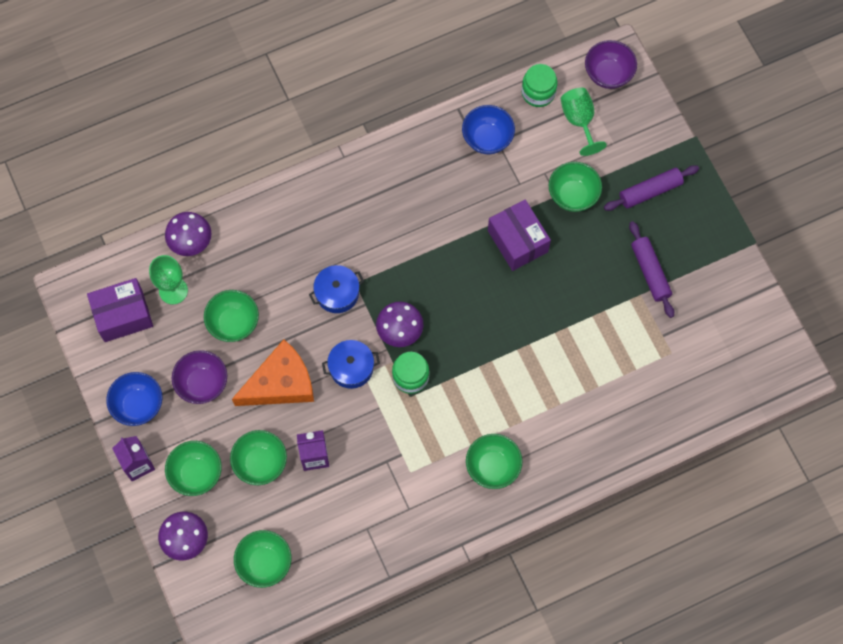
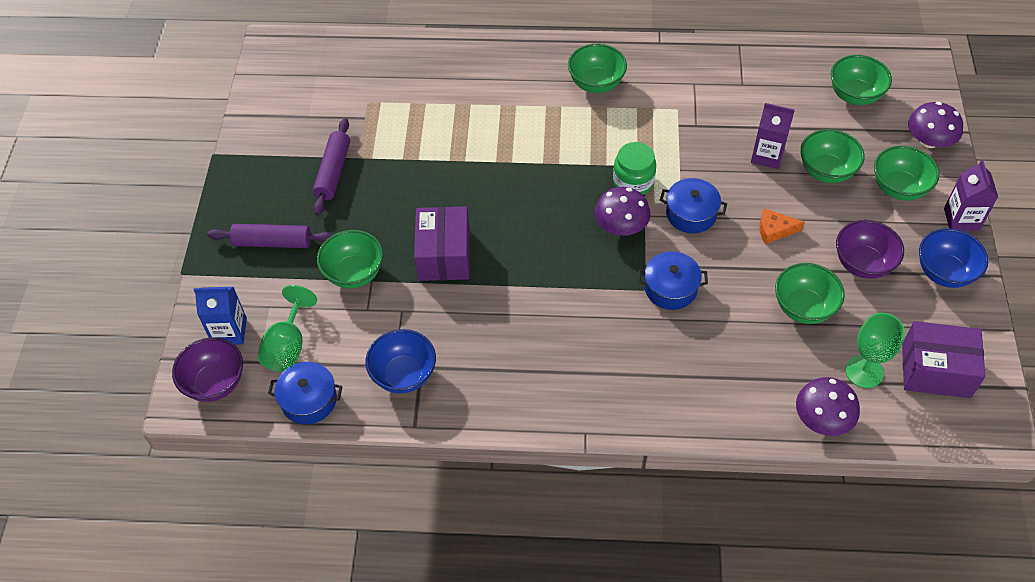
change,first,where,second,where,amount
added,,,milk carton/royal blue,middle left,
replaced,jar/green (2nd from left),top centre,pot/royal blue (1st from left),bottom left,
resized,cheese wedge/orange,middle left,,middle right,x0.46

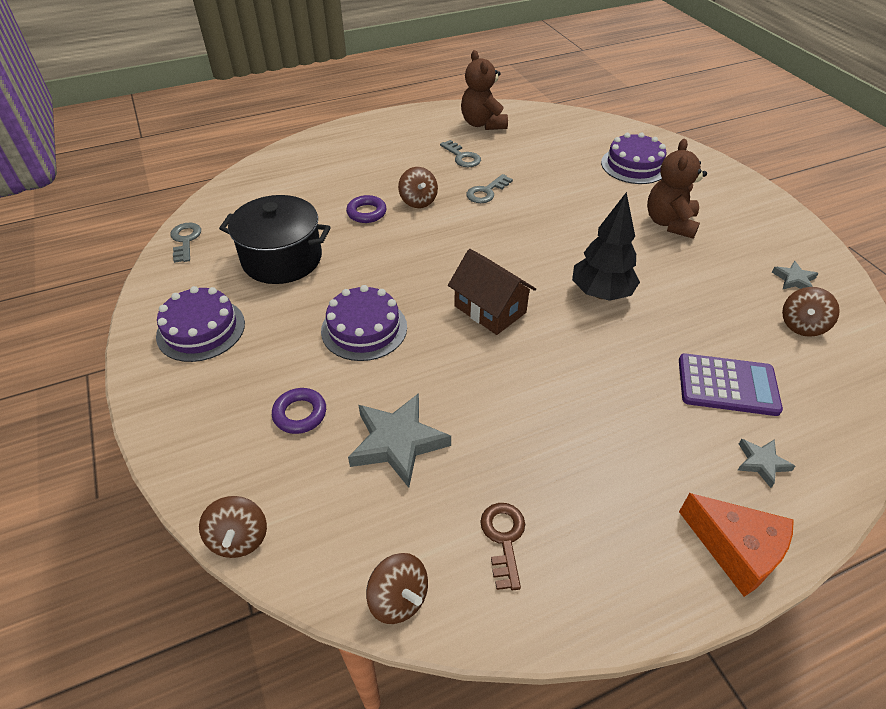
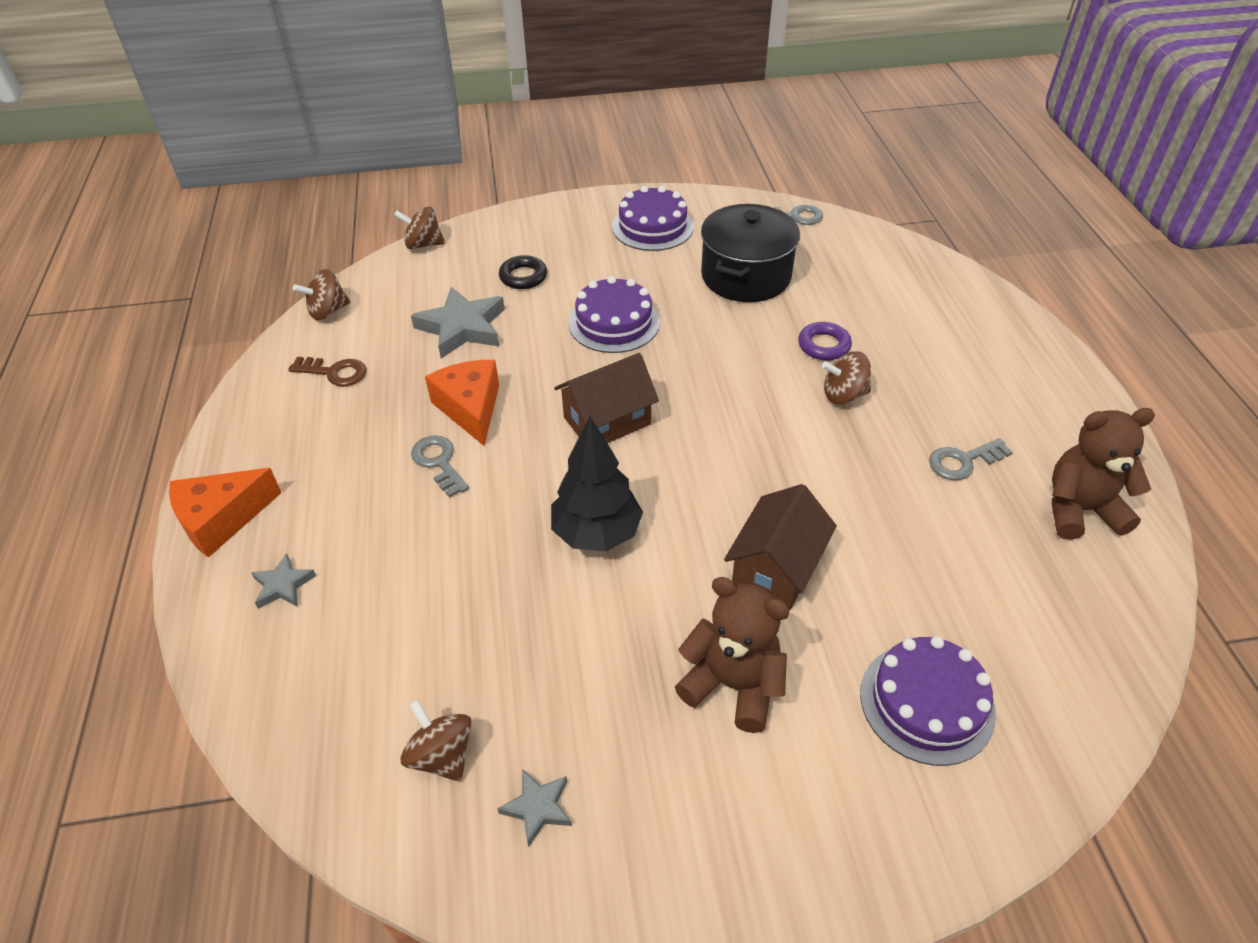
change,first,where,second,where,amount
removed,pocket calculator/violet,middle right,,,
added,,,cheese wedge/orange (2nd from left),centre,
added,,,toy house/dark brown (2nd from left),centre,
moved,latchkey/gray (3rd from left in the first image),top centre,latchkey/gray (1st from left),centre,
recoloured,torus/violet (1st from left),centre,torus/ebony,top centre,

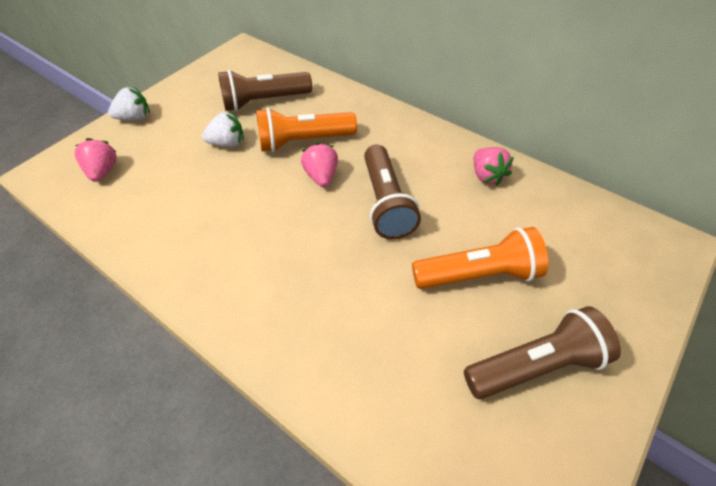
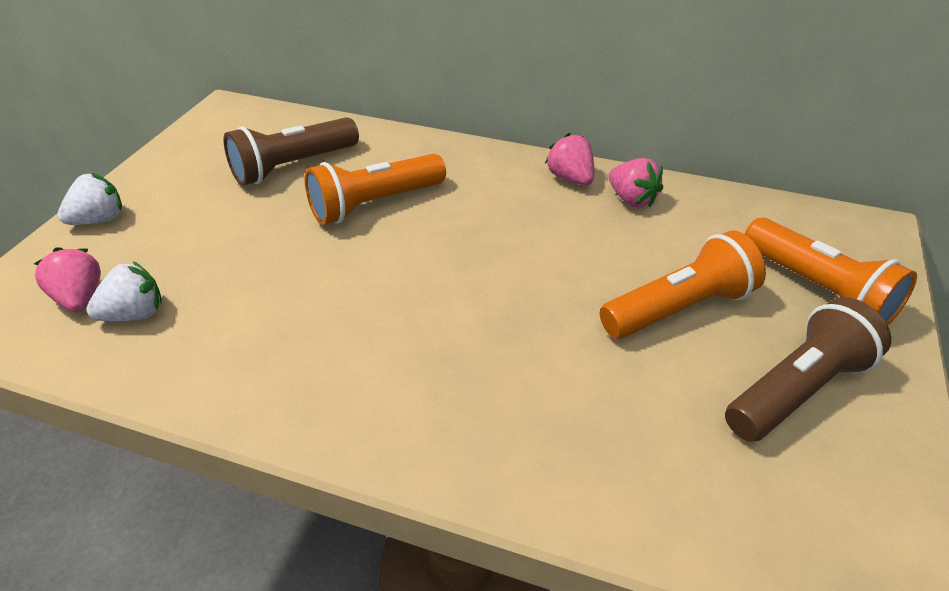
change,first,where,second,where,amount
removed,flashlight/dark brown (2nd from left),centre,,,
added,,,flashlight/orange (3rd from left),middle right,
moved,strawberry/snow-white (2nd from left),top left,,middle left,
moved,strawberry/rose-pink (2nd from left),centre,,top centre,

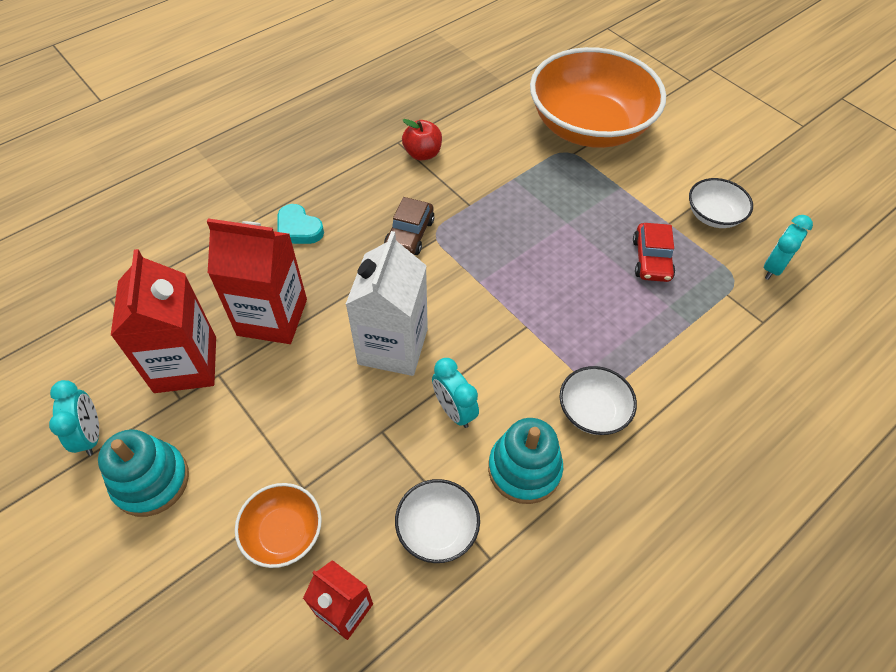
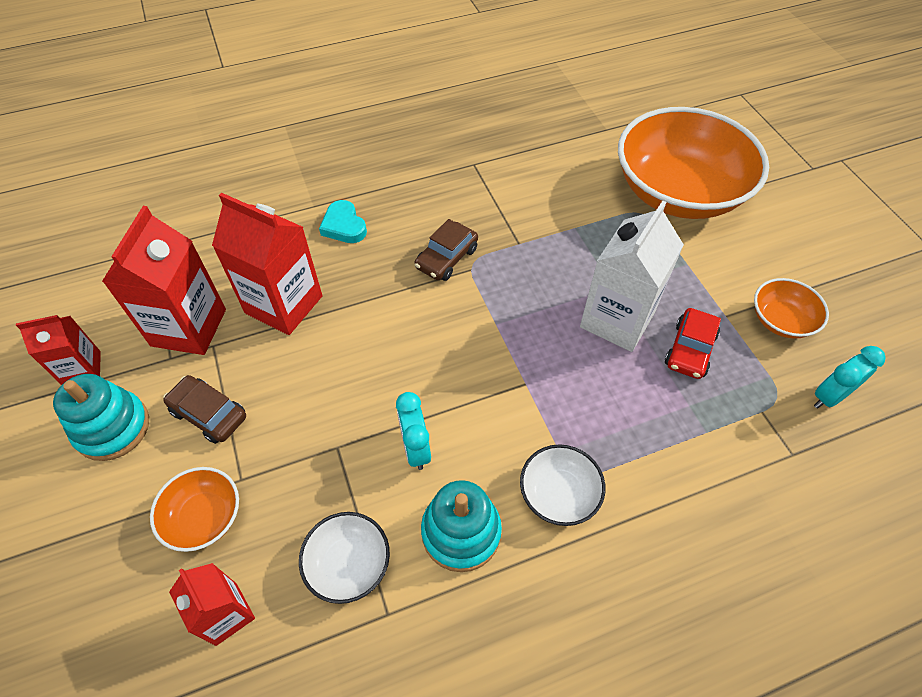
change,first,where,second,where,amount
removed,toy apple/red,top centre,,,
added,,,automobile/dark brown (1st from left),middle left,
moved,milk carton/snow-white,centre,,middle right,
replaced,alarm clock/teal (1st from left),middle left,milk carton/red (1st from left),middle left,
recoloured,deep dish/snow-white (3rd from left),top right,deep dish/orange (3rd from left),middle right,

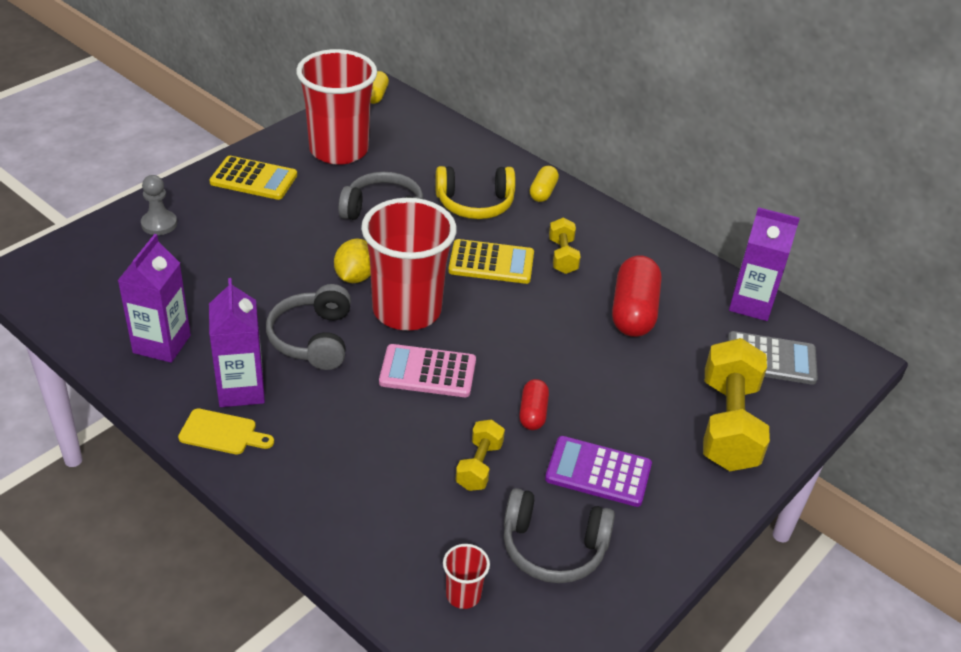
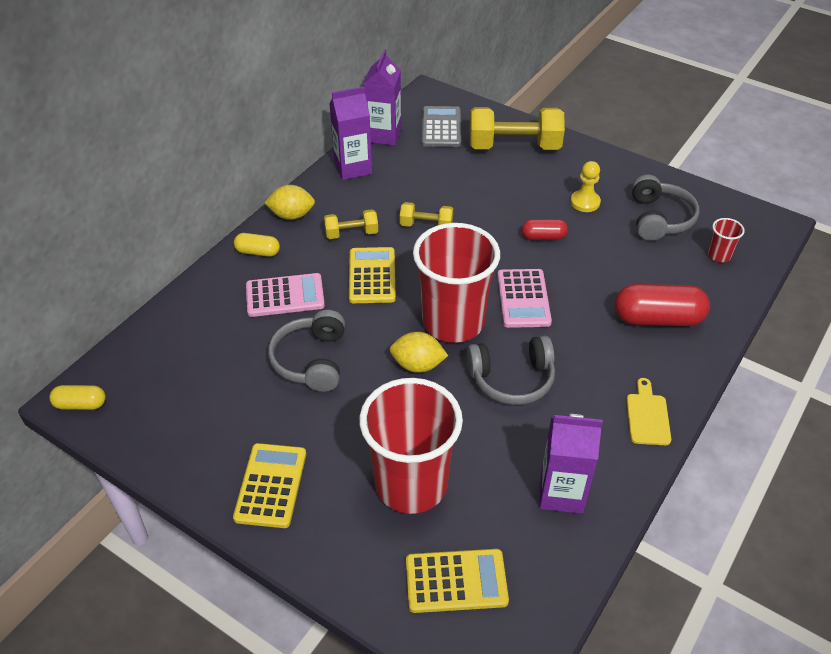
change,first,where,second,where,amount
removed,pawn/gray,top left,,,
added,,,lemon/yellow (1st from left),top centre,
added,,,pocket calculator/yellow (3rd from left),bottom centre,
moved,milk carton/violet (2nd from left in the first image),middle left,milk carton/violet (1st from left),top centre,
moved,tumbler/red (1st from left),top centre,,bottom centre,
moved,free weight/yellow (1st from left in the first image),bottom centre,free weight/yellow (2nd from left),top centre,
moved,pill/red (2nd from left),centre,,middle right,
replaced,headphones/yellow,top centre,pocket calculator/rose-pink (1st from left),centre,
replaced,pocket calculator/violet,bottom centre,pawn/yellow,top right,

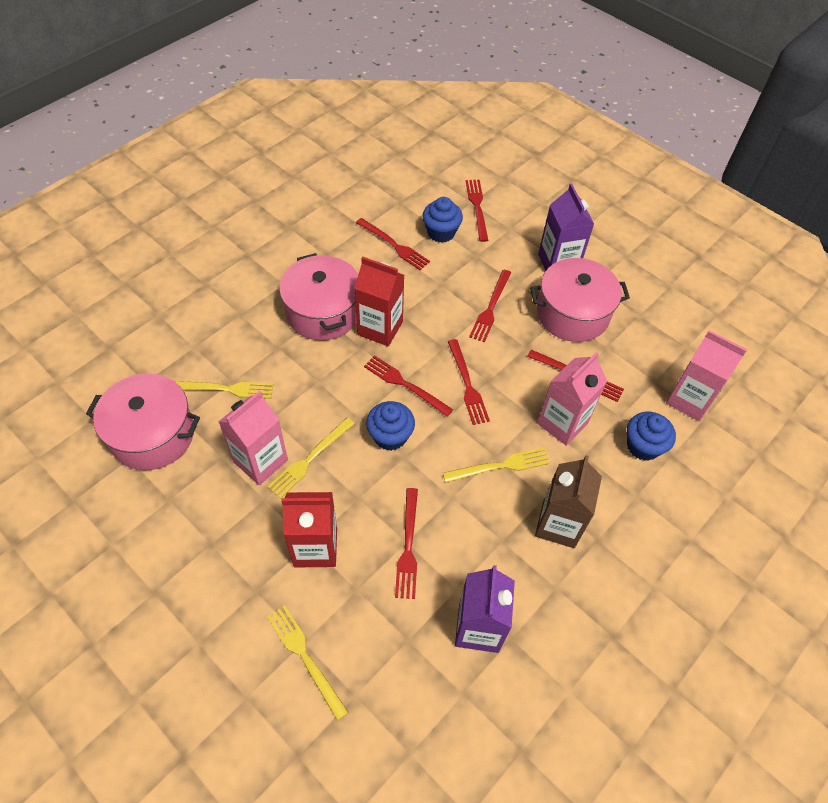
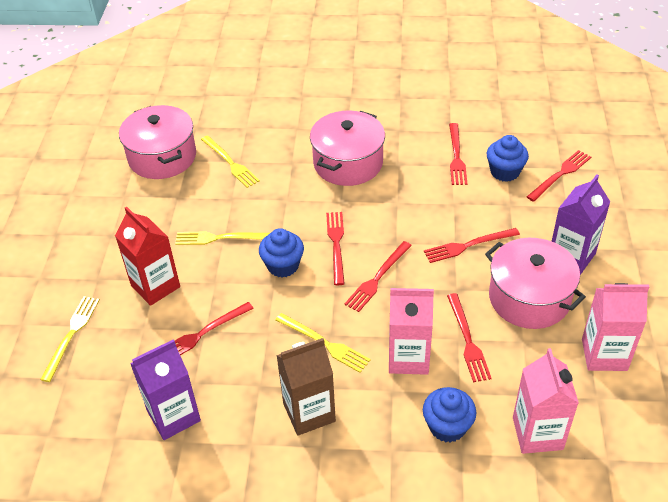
change,first,where,second,where,amount
removed,milk carton/red (2nd from left),centre,,,
moved,milk carton/rose-pink (1st from left in the first image),middle left,milk carton/rose-pink (3rd from left),middle right,

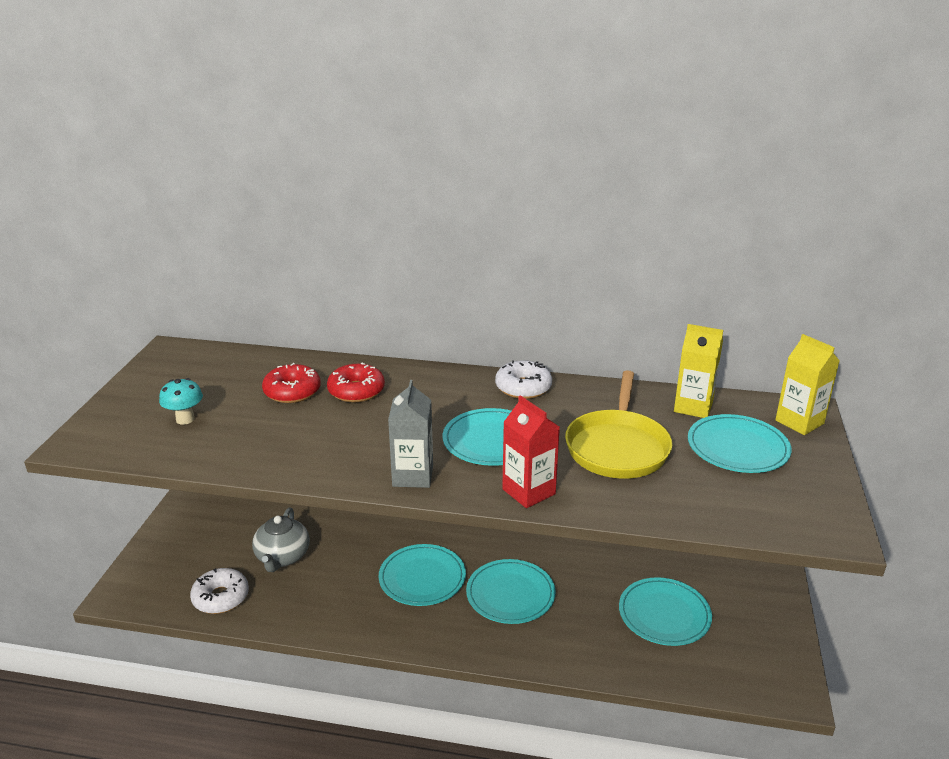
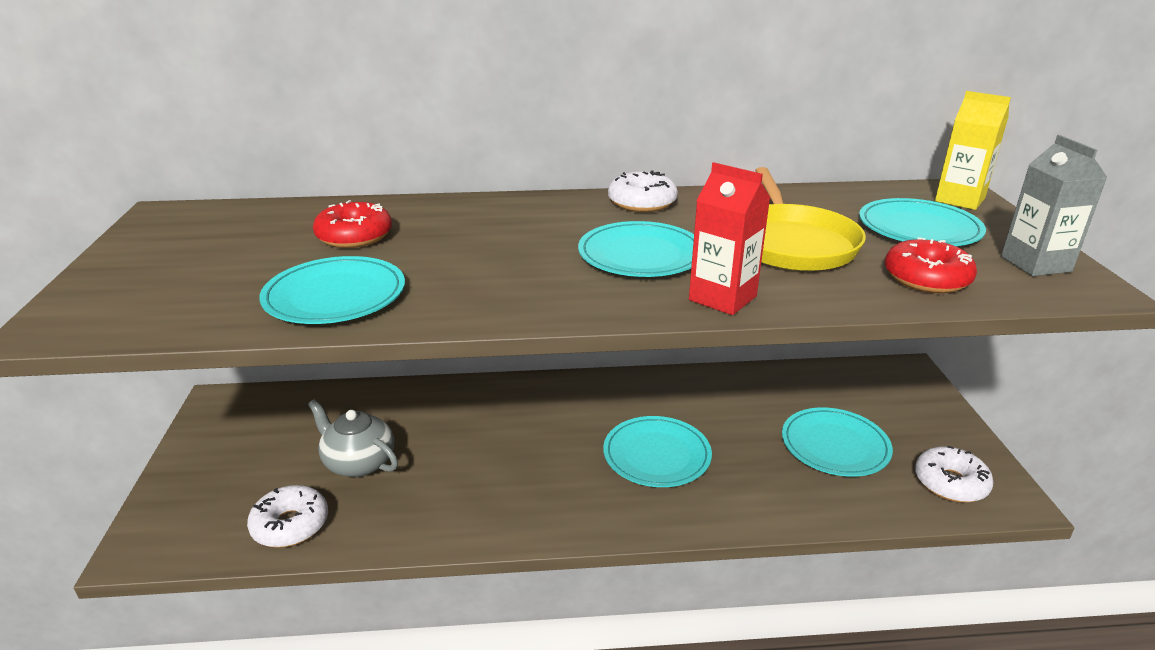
change,first,where,second,where,amount
removed,toadstool/teal,middle left,,,
removed,milk carton/yellow (1st from left),middle right,,,
added,,,donut/snow-white (3rd from left),bottom right,
moved,donut/red (2nd from left),centre,,middle right,
moved,plate/teal (1st from left),bottom centre,,middle left,
moved,milk carton/gray,centre,,top right,
turned,teapot/gray,bottom left,,bottom left,135 degrees clockwise

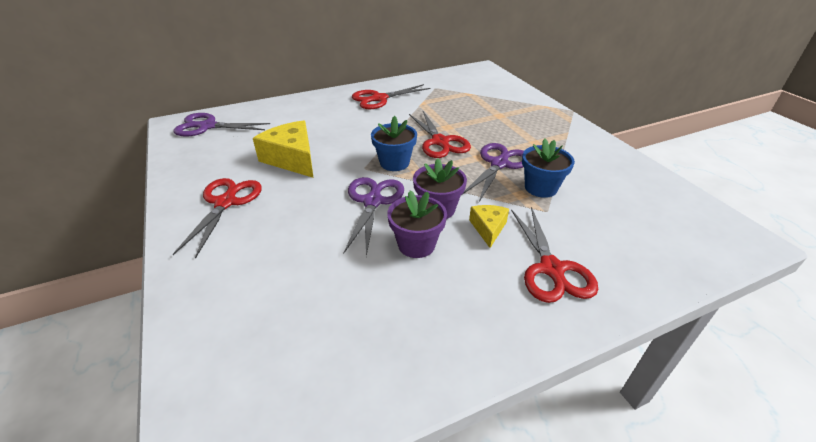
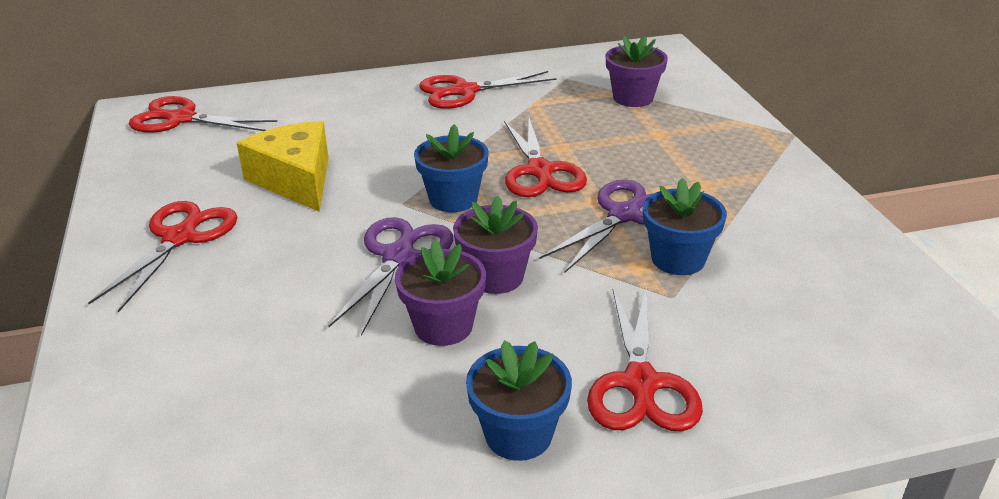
change,first,where,second,where,amount
removed,cheese wedge/yellow (2nd from left),centre,,,
added,,,flower pot/royal blue (2nd from left),bottom centre,
added,,,flower pot/violet (3rd from left),top centre,
recoloured,shears/violet (1st from left),top left,shears/red (2nd from left),top left,

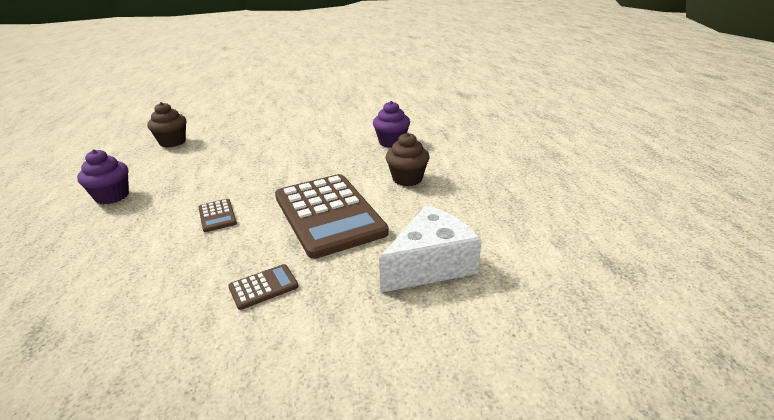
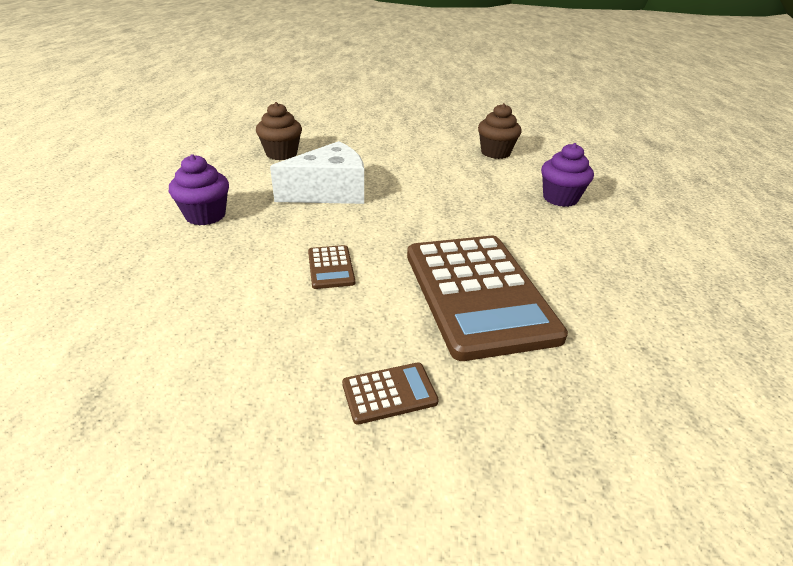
change,first,where,second,where,amount
moved,cheese wedge/snow-white,centre,,top centre,
moved,muffin/dark brown (2nd from left),centre,,top centre,

